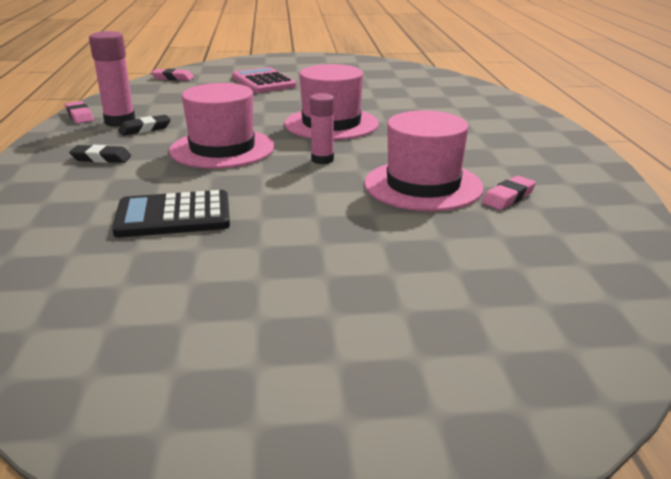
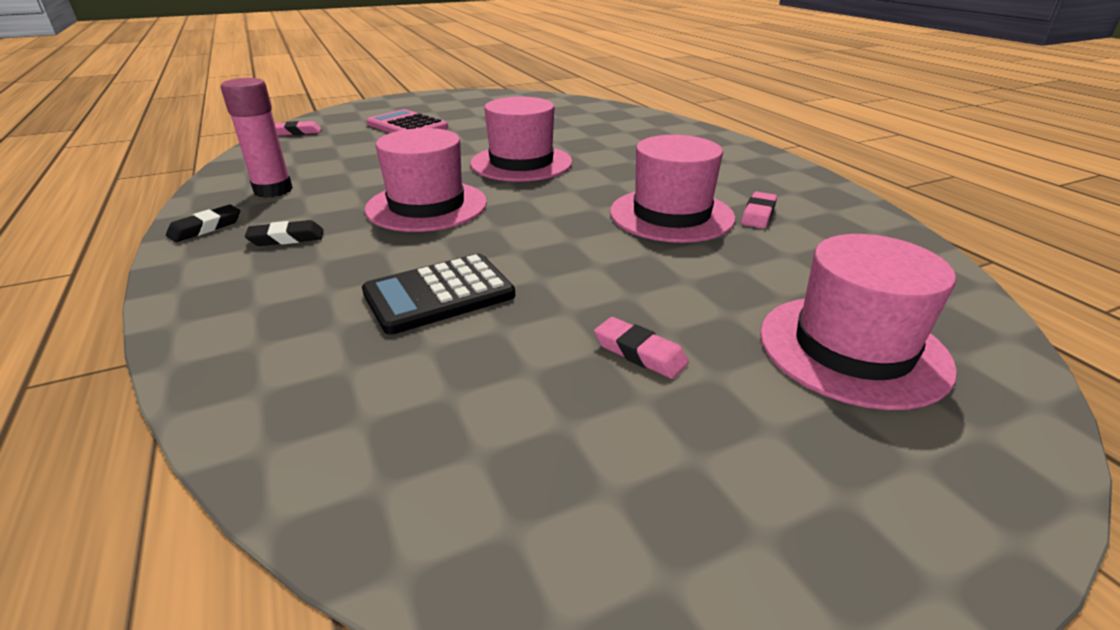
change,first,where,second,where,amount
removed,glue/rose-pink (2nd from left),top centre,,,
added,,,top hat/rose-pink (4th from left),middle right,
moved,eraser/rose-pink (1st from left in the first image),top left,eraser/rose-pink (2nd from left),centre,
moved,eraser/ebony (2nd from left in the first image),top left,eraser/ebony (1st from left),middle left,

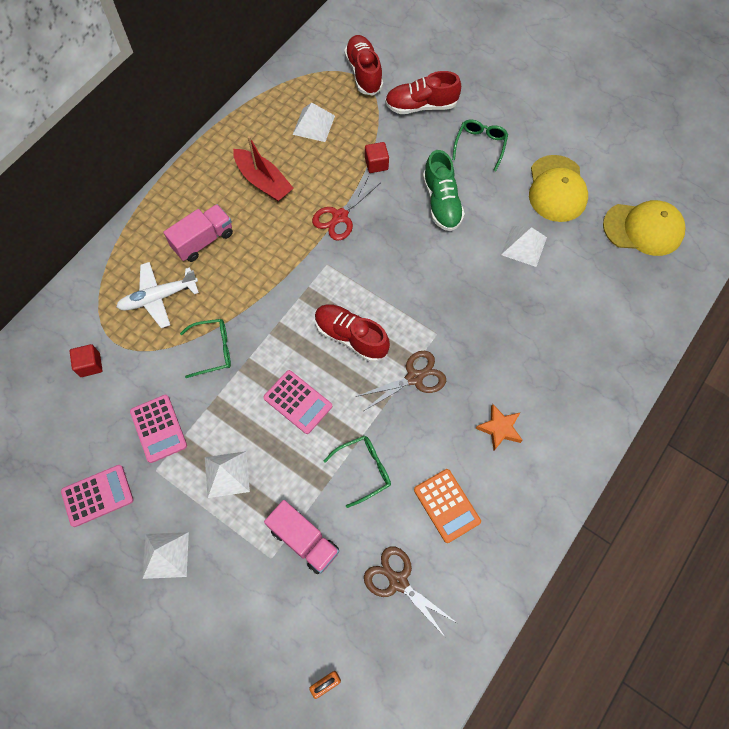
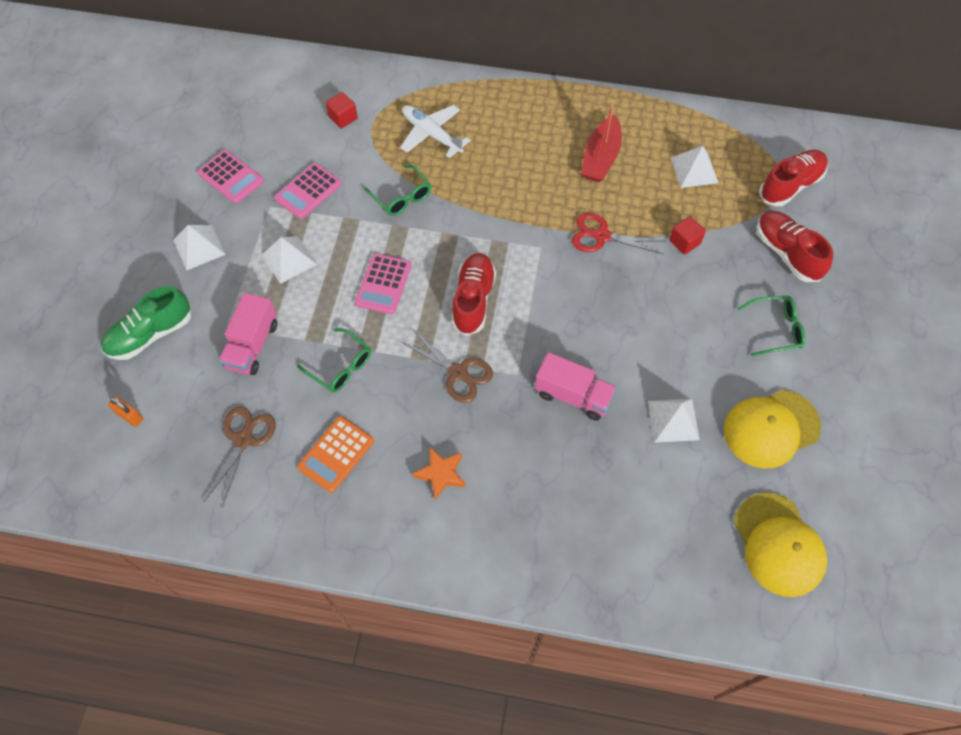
change,first,where,second,where,amount
moved,truck/rose-pink (1st from left in the first image),top left,truck/rose-pink (2nd from left),centre,
moved,shoe/green,top centre,,middle left,

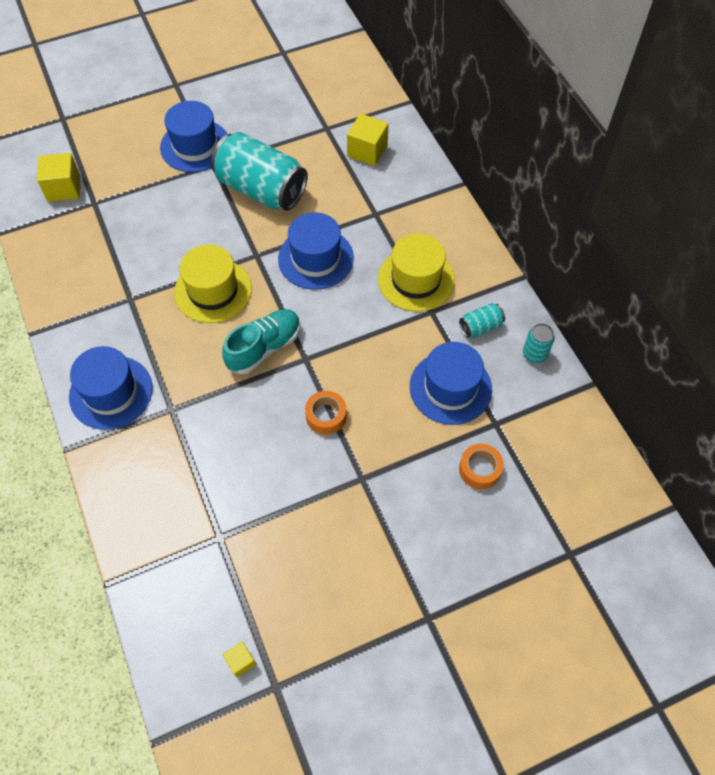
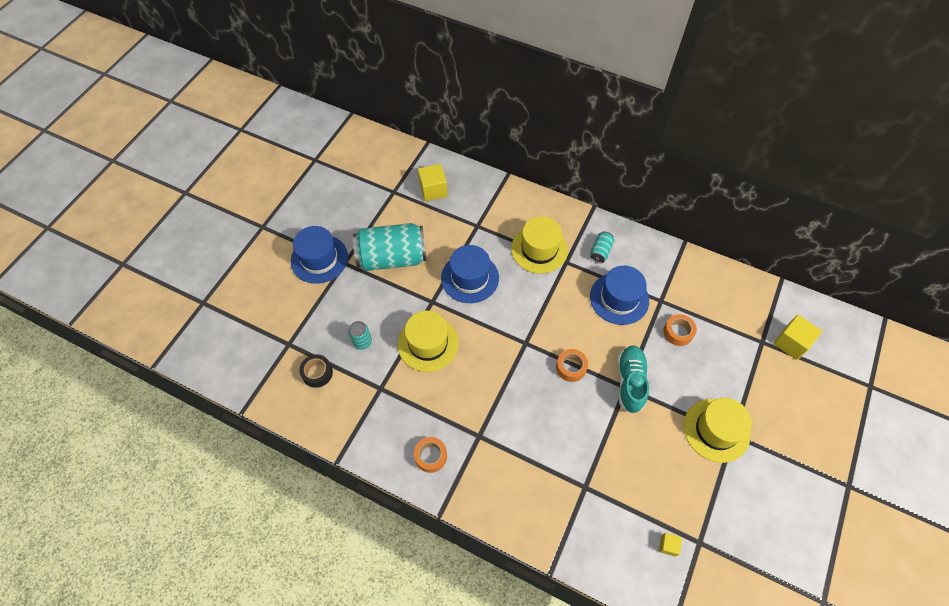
change,first,where,second,where,amount
added,,,roll of tape/ebony,middle left,
added,,,top hat/yellow (3rd from left),bottom right,
moved,cube/yellow (1st from left in the first image),top left,cube/yellow (3rd from left),middle right,
moved,shoe/teal,centre,,middle right,
moved,soda can/teal (3rd from left in the first image),middle right,soda can/teal (1st from left),centre,
replaced,top hat/royal blue (1st from left),middle left,roll of tape/orange (1st from left),bottom centre,

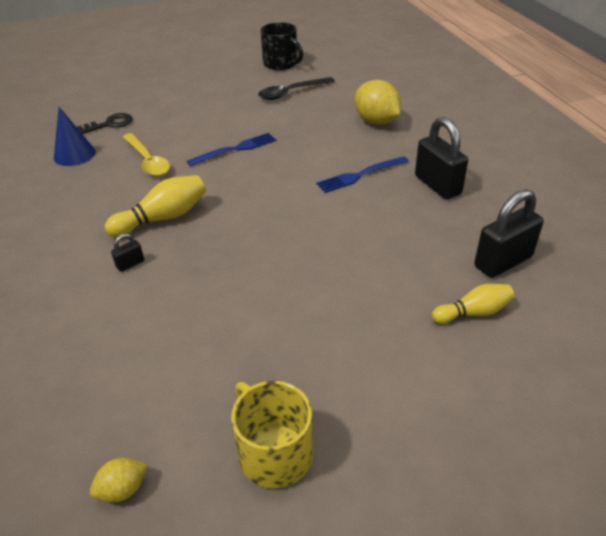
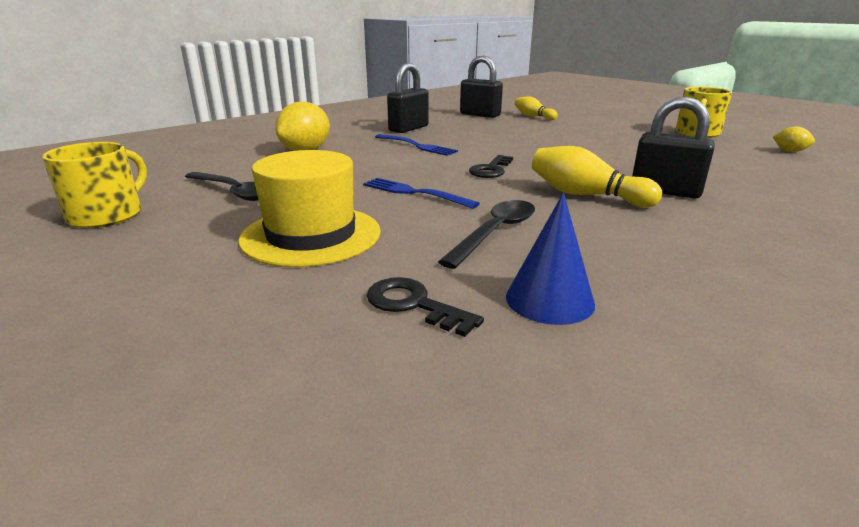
change,first,where,second,where,amount
added,,,top hat/yellow,centre,
added,,,latchkey/ebony (2nd from left),top centre,
recoloured,tablespoon/yellow,top left,tablespoon/ebony (2nd from left),centre,
recoloured,coffee mug/ebony,top centre,coffee mug/yellow (1st from left),middle left,
resized,lock/ebony (1st from left in the first image),middle left,lock/ebony (3rd from left),top right,x2.18

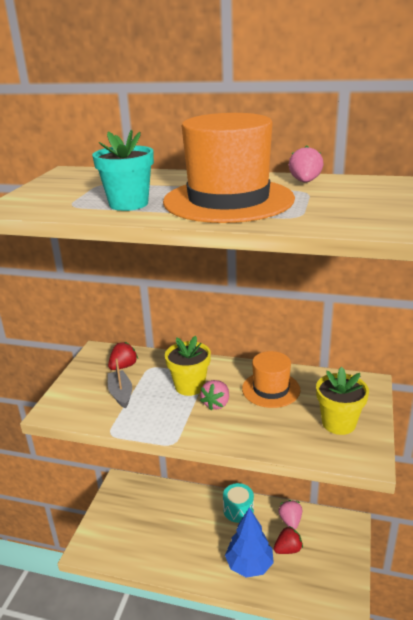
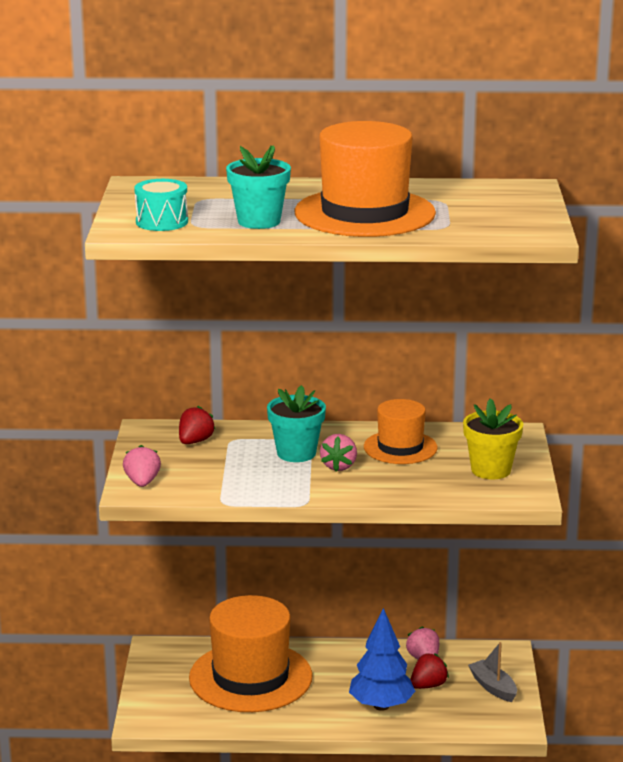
change,first,where,second,where,amount
added,,,top hat/orange (1st from left),bottom centre,
moved,sailboat/gray,middle left,,bottom right,
moved,drum/teal,bottom centre,,top left,
moved,strawberry/rose-pink (3rd from left in the first image),top right,strawberry/rose-pink (1st from left),middle left,
recoloured,flower pot/yellow (1st from left),centre,flower pot/teal (2nd from left),centre,

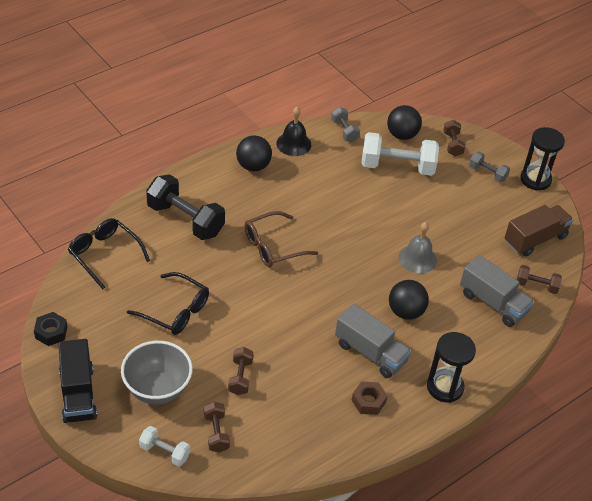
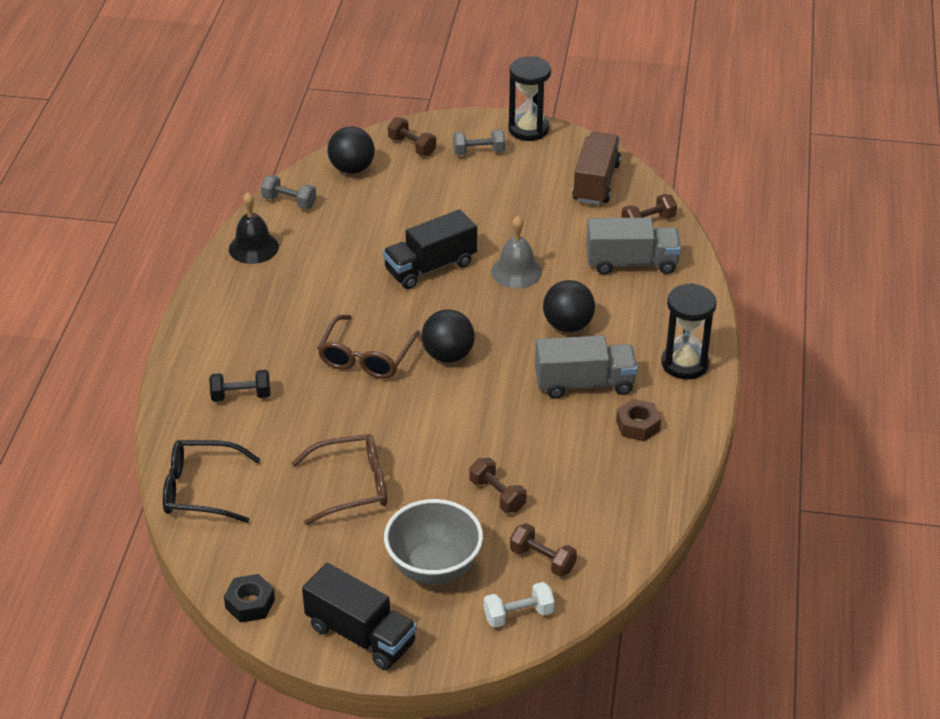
change,first,where,second,where,amount
removed,free weight/snow-white (2nd from left),top right,,,
added,,,truck/ebony (2nd from left),centre,
moved,ball/ebony (1st from left in the first image),top centre,ball/ebony (2nd from left),centre,
recoloured,spectacles/ebony (2nd from left),middle left,spectacles/dark brown (1st from left),centre,
resized,free weight/ebony,middle left,,middle left,x0.52

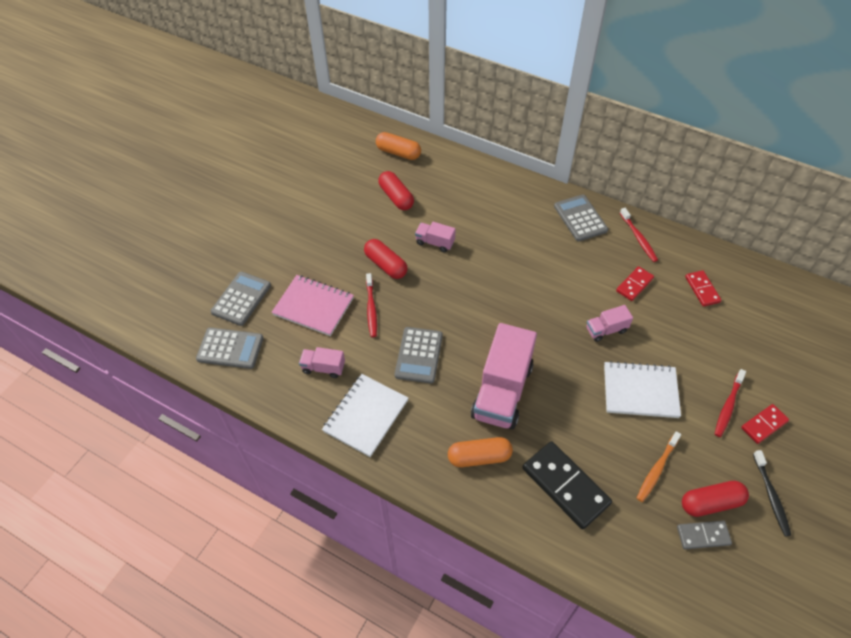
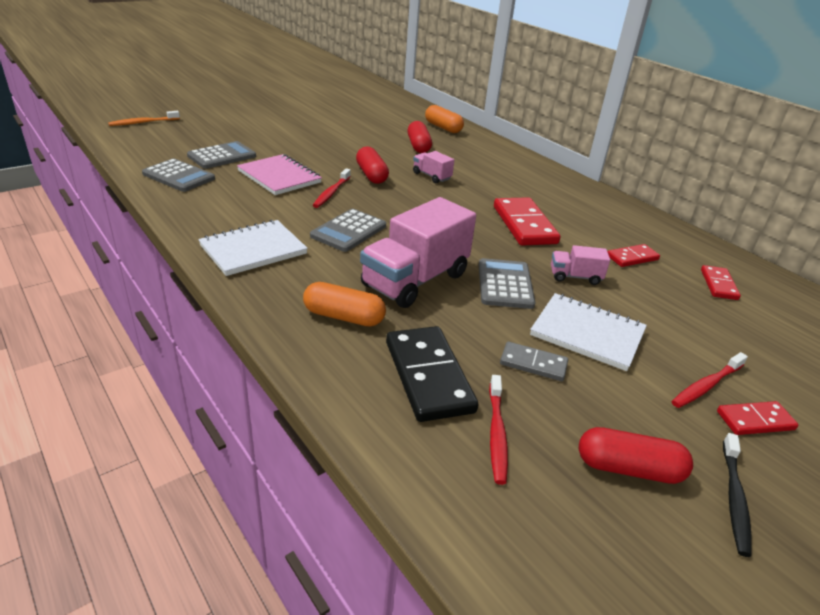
change,first,where,second,where,amount
removed,truck/rose-pink (1st from left),centre,,,
added,,,domino/red (1st from left),centre,
moved,pocket calculator/gray (4th from left),middle right,,centre,
moved,tooth brush/red (2nd from left),middle right,,bottom centre,
moved,tooth brush/orange,bottom right,,top left,
moved,domino/gray,bottom right,,centre,

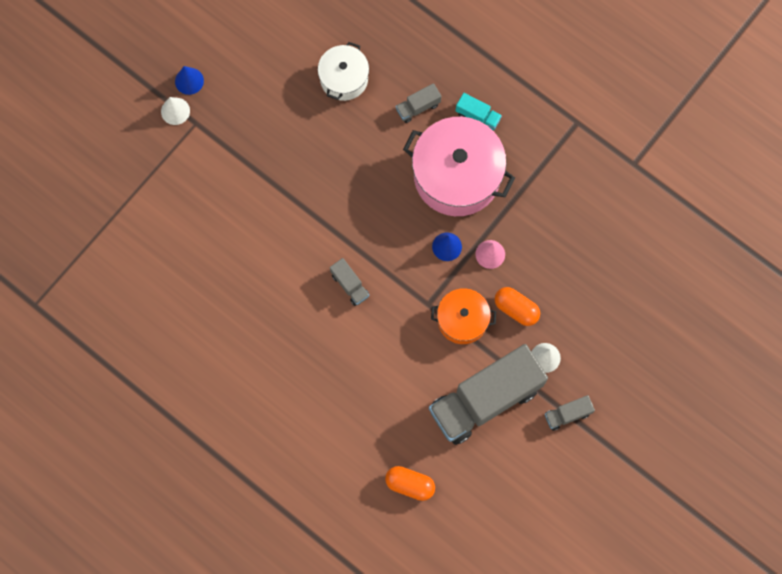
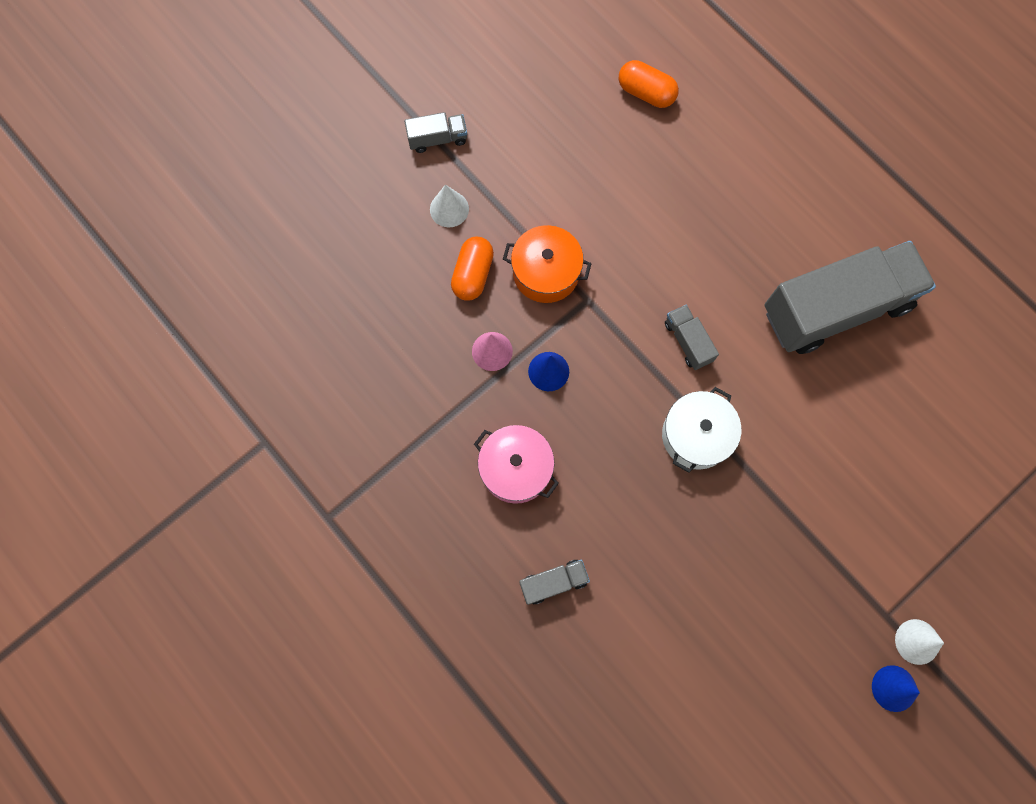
change,first,where,second,where,amount
removed,truck/teal,top centre,,,
moved,pot/snow-white,top centre,,middle right,
moved,truck/gray (3rd from left in the first image),bottom centre,truck/gray (4th from left),middle right,
turned,pill/orange (2nd from left in the first image),centre,pill/orange (1st from left),centre,60 degrees clockwise
resized,pot/rose-pink,top centre,,centre,x0.56

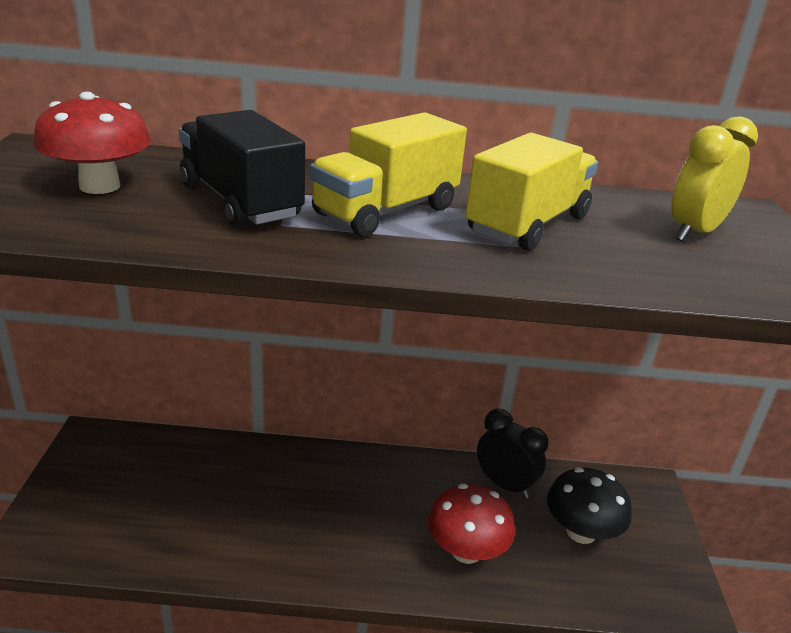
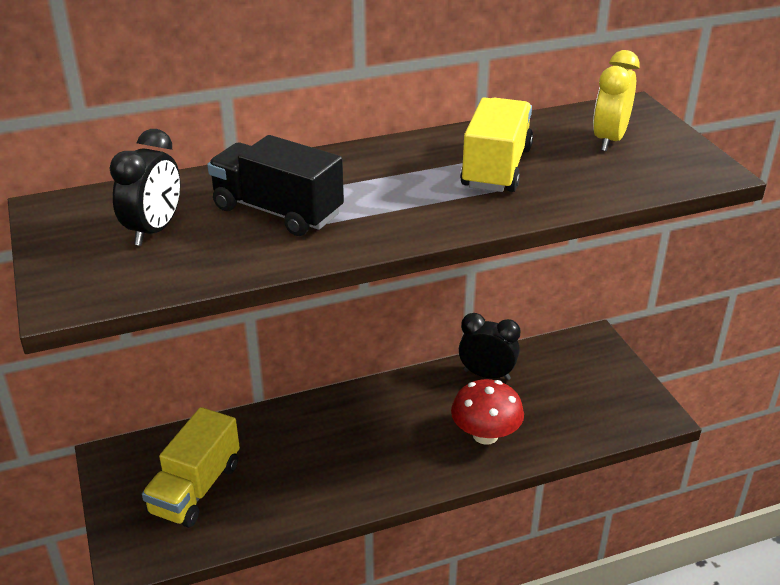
change,first,where,second,where,amount
removed,toadstool/ebony,bottom right,,,
moved,truck/yellow (1st from left),top centre,,bottom left,
replaced,toadstool/red (1st from left),top left,alarm clock/ebony (1st from left),top left,

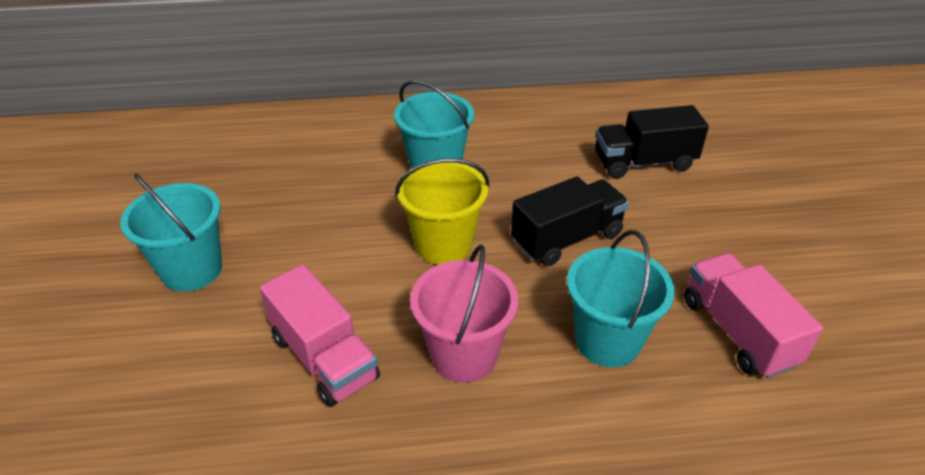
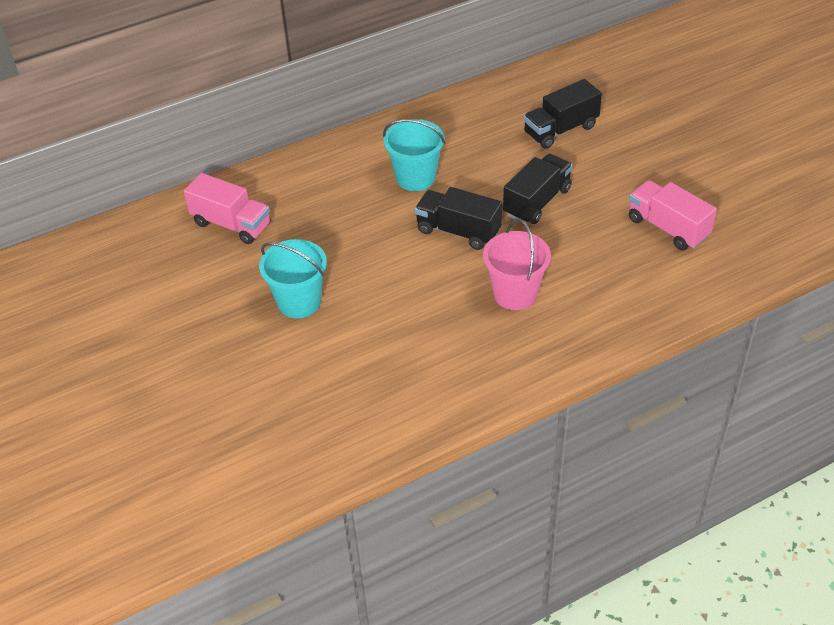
change,first,where,second,where,amount
removed,sand bucket/teal (3rd from left),middle right,,,
moved,truck/rose-pink (1st from left),bottom centre,,top left,
replaced,sand bucket/yellow,centre,truck/ebony (1st from left),centre,

